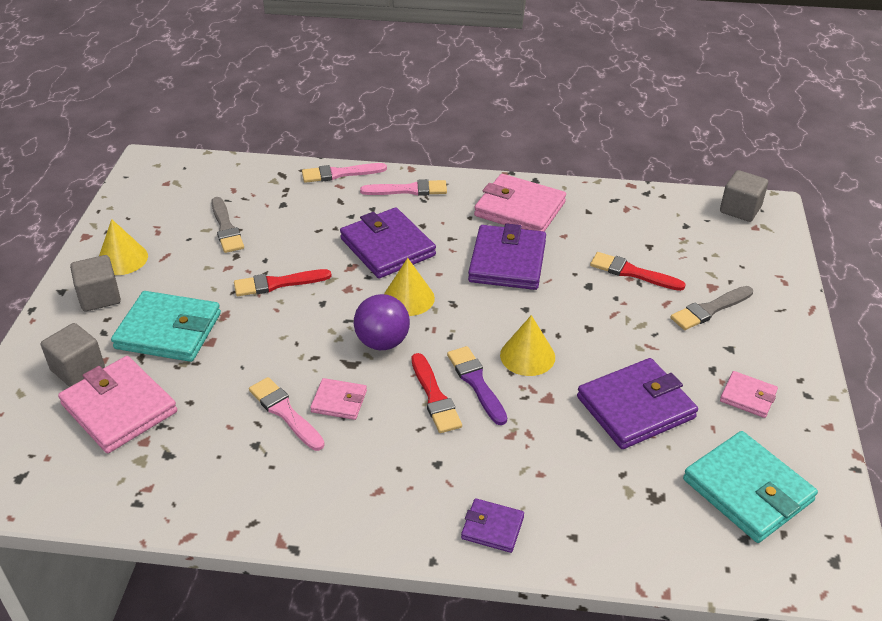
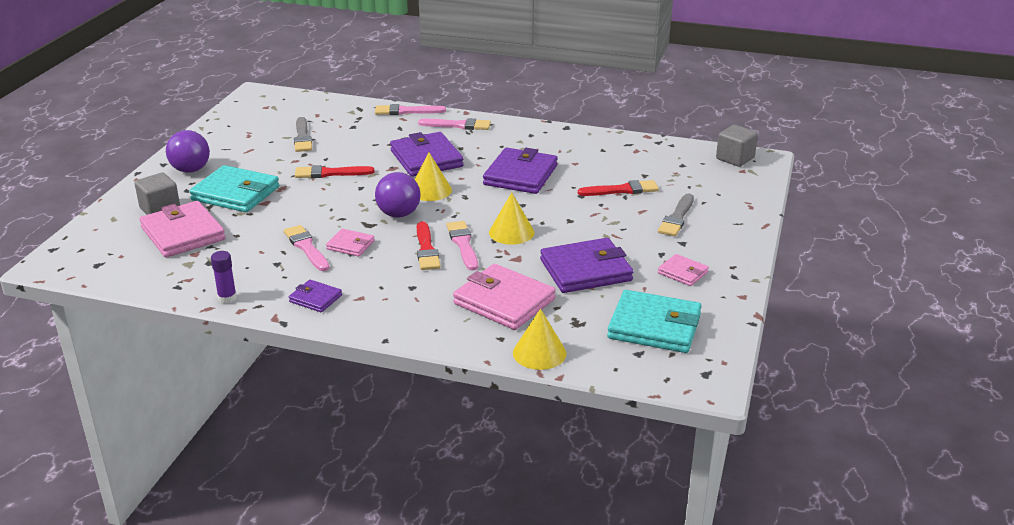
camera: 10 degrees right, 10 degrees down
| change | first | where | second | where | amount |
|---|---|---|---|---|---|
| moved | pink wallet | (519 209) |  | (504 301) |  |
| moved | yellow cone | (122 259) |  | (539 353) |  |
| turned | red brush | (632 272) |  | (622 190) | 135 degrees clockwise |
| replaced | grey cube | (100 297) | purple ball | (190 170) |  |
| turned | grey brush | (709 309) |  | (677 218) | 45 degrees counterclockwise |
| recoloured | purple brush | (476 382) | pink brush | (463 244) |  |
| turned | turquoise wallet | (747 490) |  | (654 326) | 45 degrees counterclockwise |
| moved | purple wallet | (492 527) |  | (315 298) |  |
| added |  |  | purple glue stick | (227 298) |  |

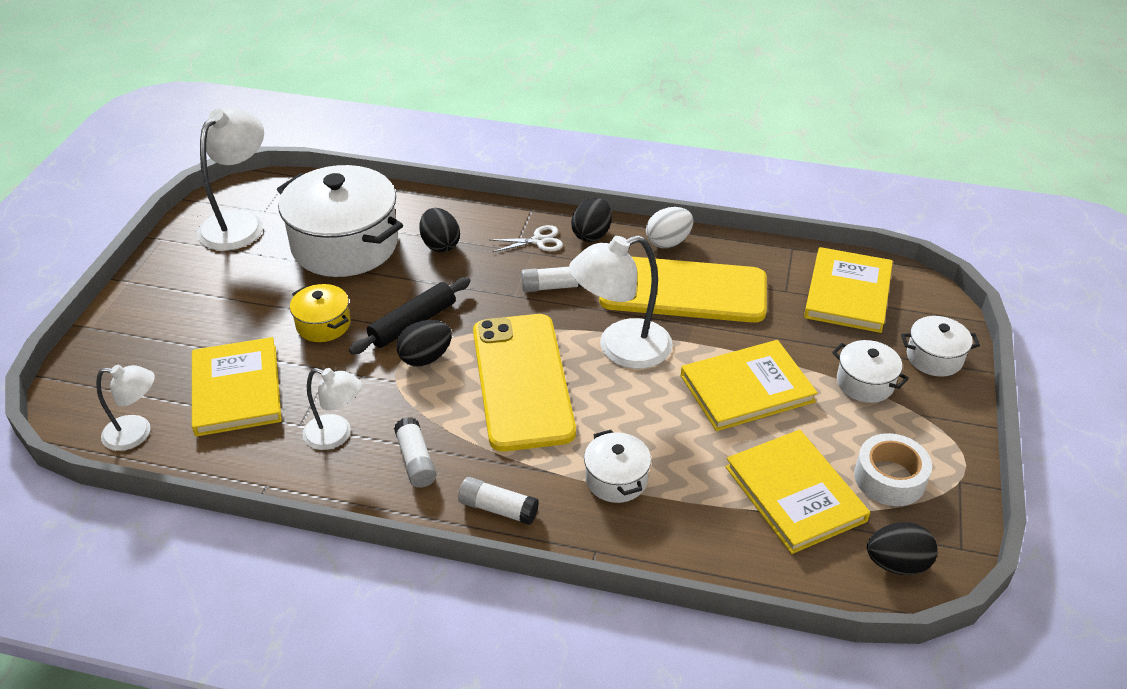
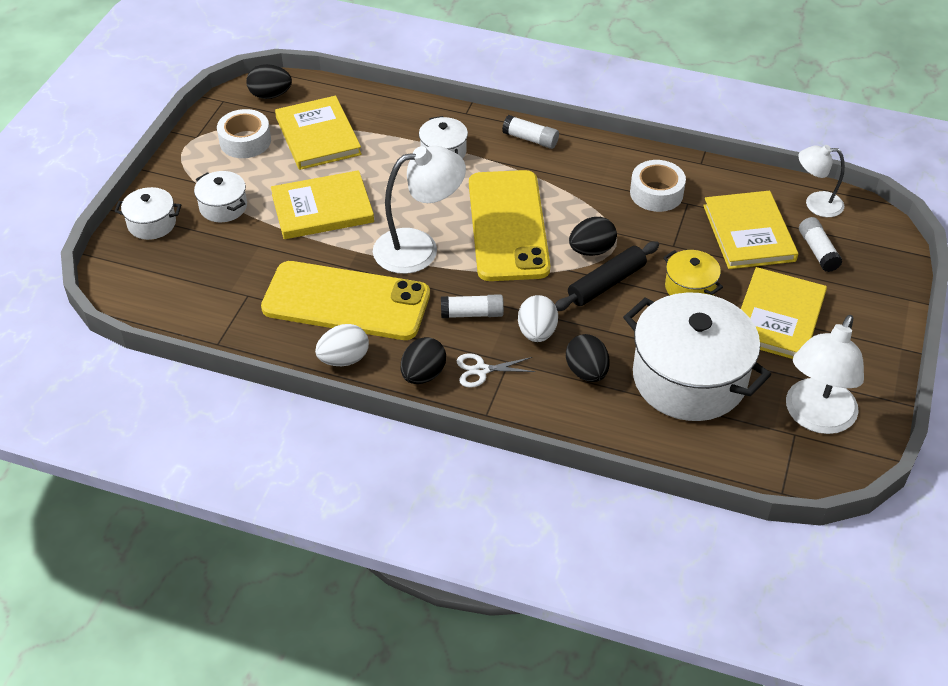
camera: 175 degrees left, 5 degrees up
| change | first | where | second | where | amount |
|---|---|---|---|---|---|
| moved | yellow book | (847 293) |  | (778 317) |  |
| replaced | white lamp | (336 435) | white tape | (656 193) |  |
| moved | white glue stick | (416 460) |  | (818 251) |  |
| added |  |  | white egg | (537 332) |  |

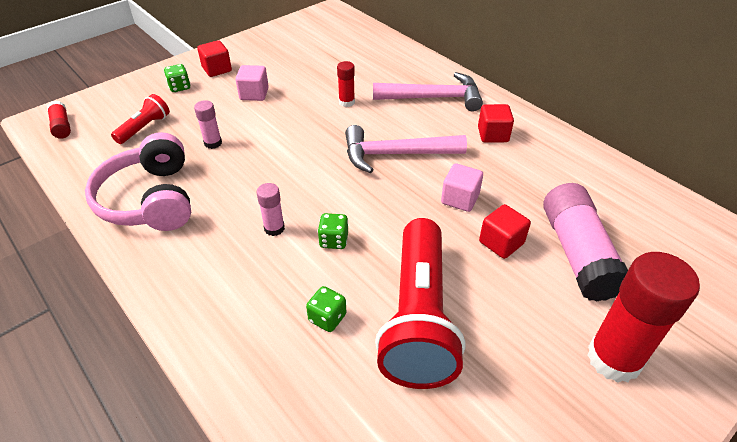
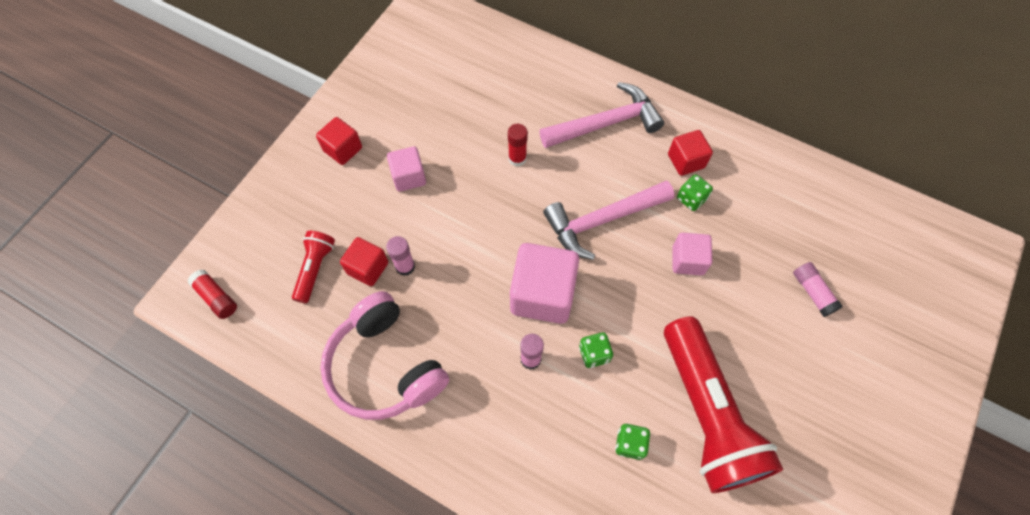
camera: 20 degrees left, 20 degrees up
| change | first | where | second | where | amount |
|---|---|---|---|---|---|
| moved | green dice | (179 87) |  | (691 199) |  |
| resized | pink glue stick | (577 253) |  | (812 292) | x0.48 |
| moved | red cube | (501 243) |  | (368 268) |  |
| removed | red glue stick | (614 358) |  |  |  |
| added |  |  | pink cube | (542 294) |  |

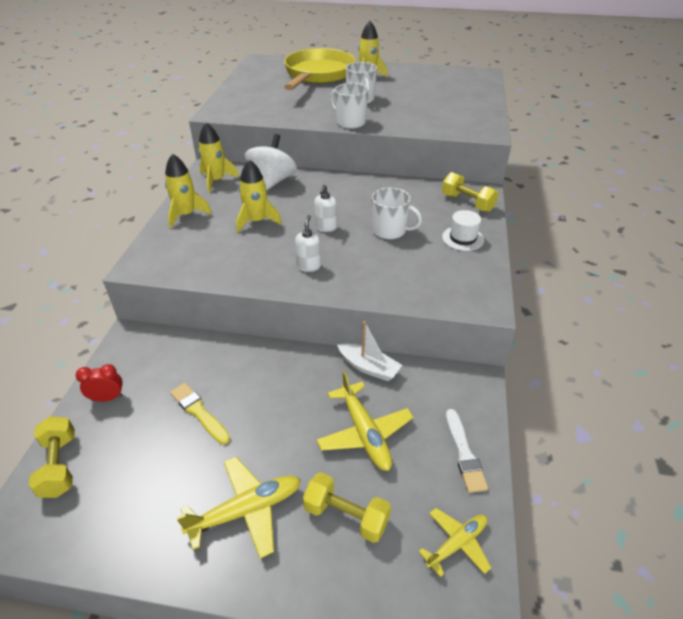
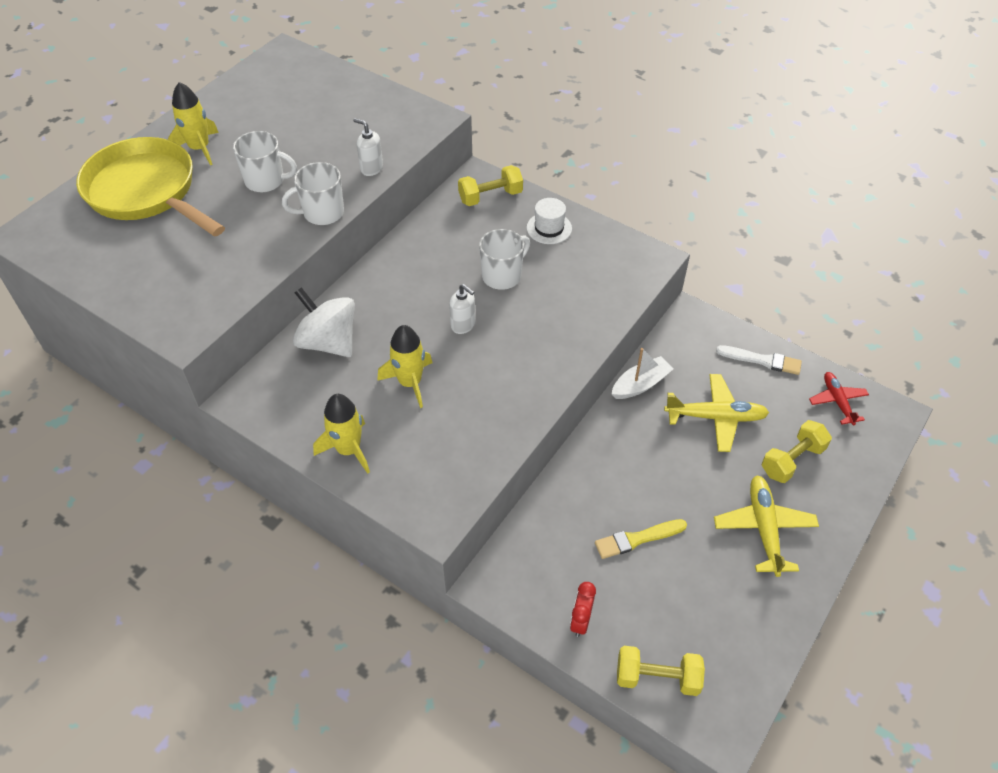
camera: 65 degrees left, 10 degrees up
| change | first | where | second | where | amount |
|---|---|---|---|---|---|
| removed | yellow rocket | (216 181) |  |  |  |
| moved | white soap dispenser | (308 266) |  | (371 168) |  |
| recoloured | yellow plane | (457 544) | red plane | (837 401) |  |

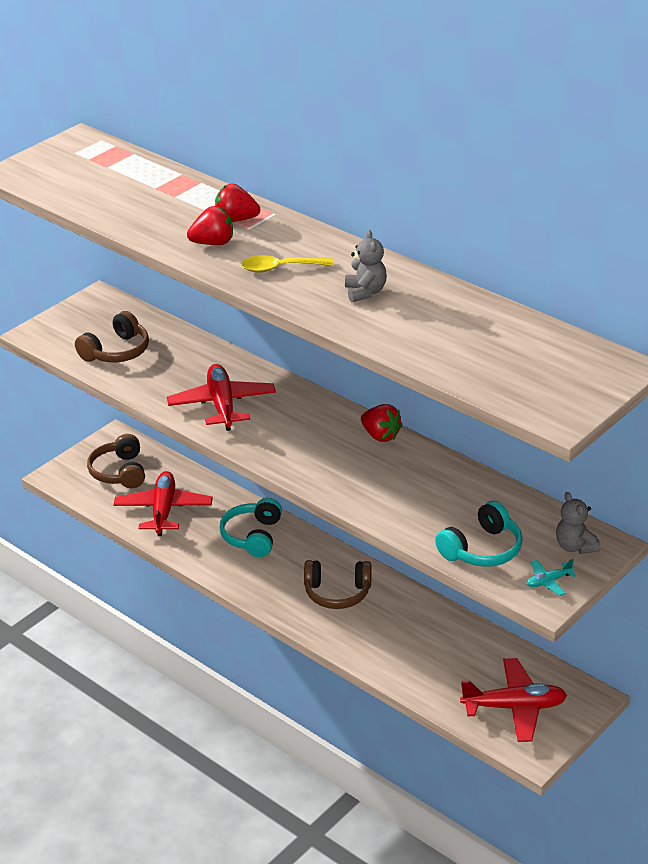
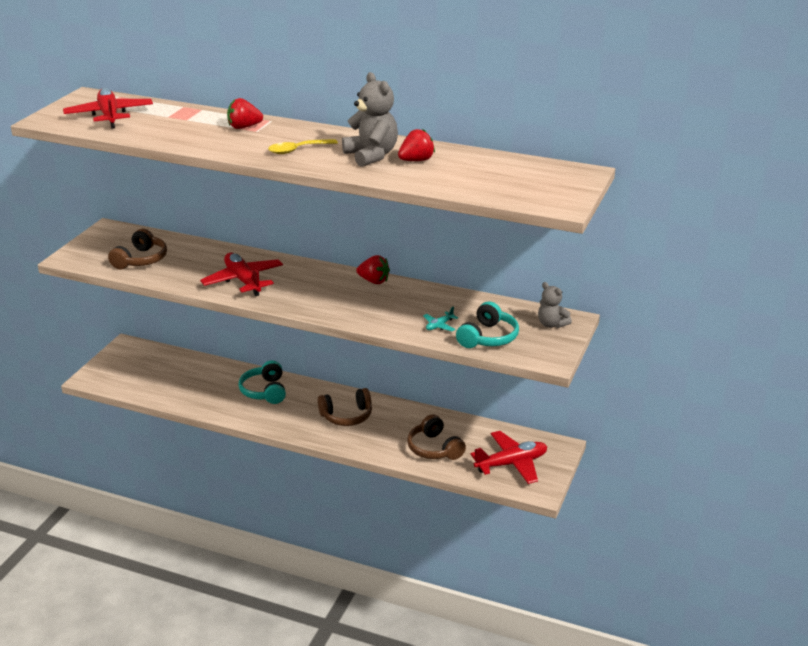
camera: 20 degrees left, 5 degrees down
| change | first | where | second | where | amount |
|---|---|---|---|---|---|
| moved | red strawberry | (213 243) |  | (416 160) |  |
| resized | grey teddy bear | (365 292) |  | (371 156) | x1.64 |
| moved | brown headphones | (119 472) |  | (434 448) |  |
| moved | red plane | (163 510) |  | (109 116) |  |
| moved | turquoise plane | (548 581) |  | (439 326) |  |

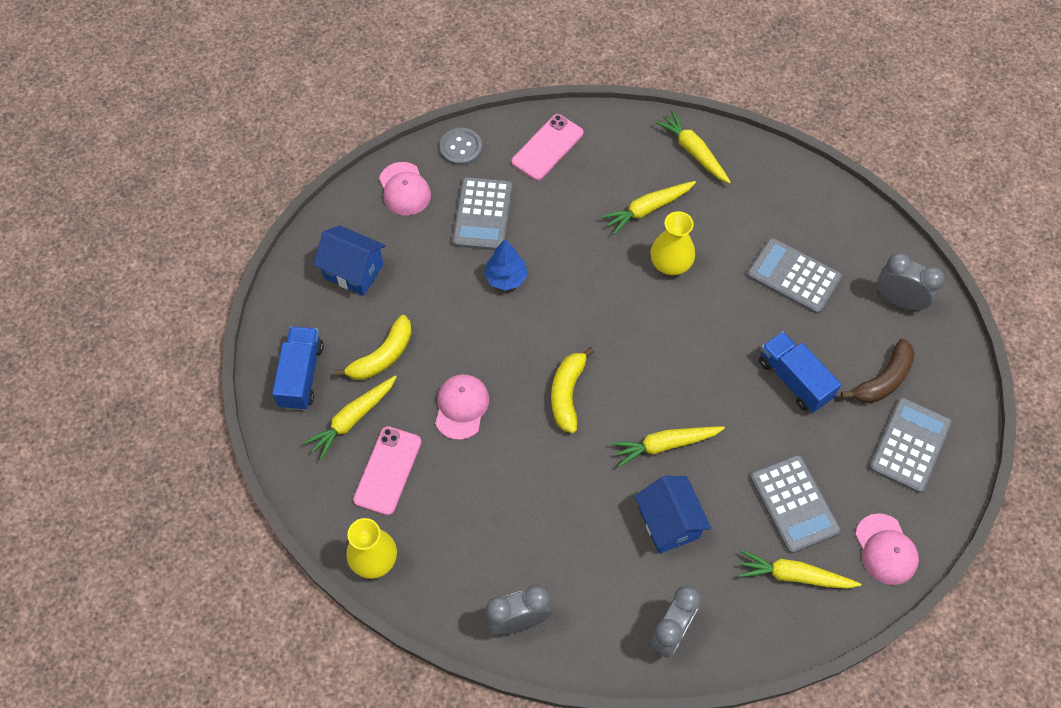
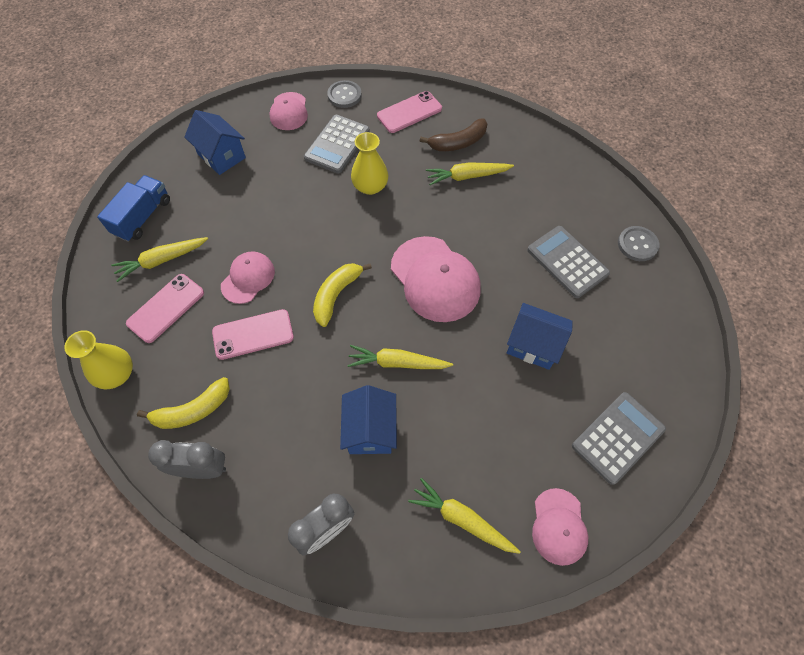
camera: 20 degrees right, 0 degrees up
| change | first | where | second | where | amount |
|---|---|---|---|---|---|
| removed | yellow carrot | (693 151) |  |  |  |
| moved | yellow vase | (670 263) |  | (370 186) |  |
| removed | blue tree | (506 278) |  |  |  |
| removed | grey clock | (898 301) |  |  |  |
| moved | yellow banana | (382 356) |  | (193 410) |  |
| replaced | blue truck | (794 379) | blue house | (533 345) |  |
| moved | brown banana | (883 380) |  | (458 143) |  |
| removed | grey calculator | (794 504) |  |  |  |
| added |  |  | grey button | (637 244) |  |
| added |  |  | pink cap | (435 279) |  |
| added |  |  | pink phone | (253 334) |  |

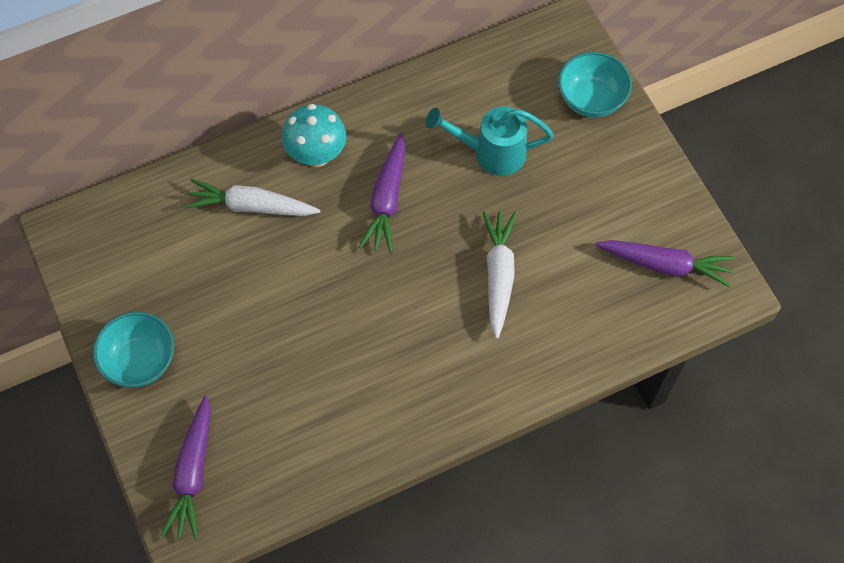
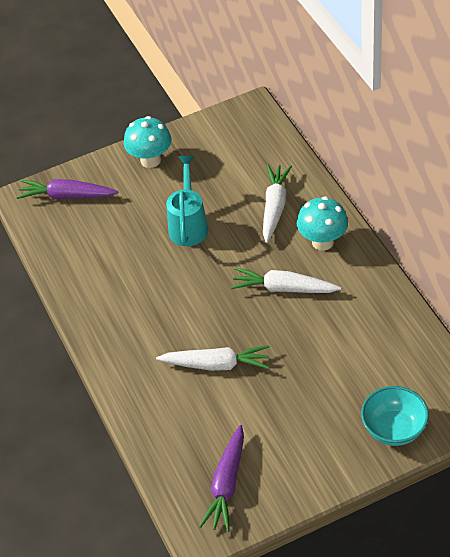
camera: 95 degrees right, 15 degrees down
| change | first | where | second | where | amount |
|---|---|---|---|---|---|
| moved | turquoise watering can | (491 153) |  | (188 225) |  |
| recoloured | purple carrot | (387 200) | white carrot | (284 288) |  |
| replaced | turquoise bowl | (140 361) | turquoise mushroom | (150 160) |  |

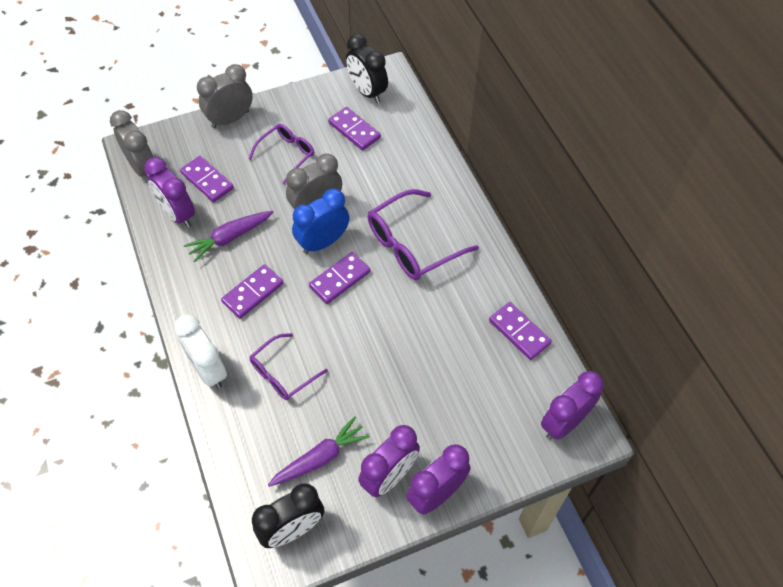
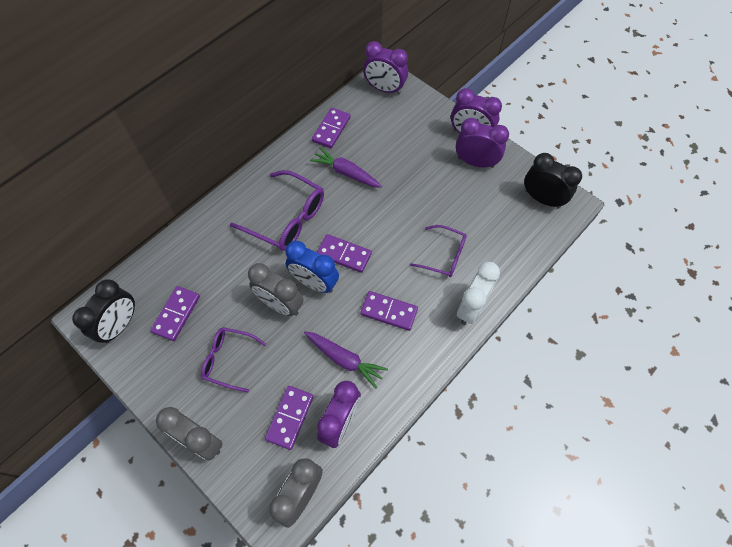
camera: 115 degrees left, 5 degrees up
| change | first | where | second | where | amount |
|---|---|---|---|---|---|
| moved | purple carrot | (320 458) |  | (346 173) |  |

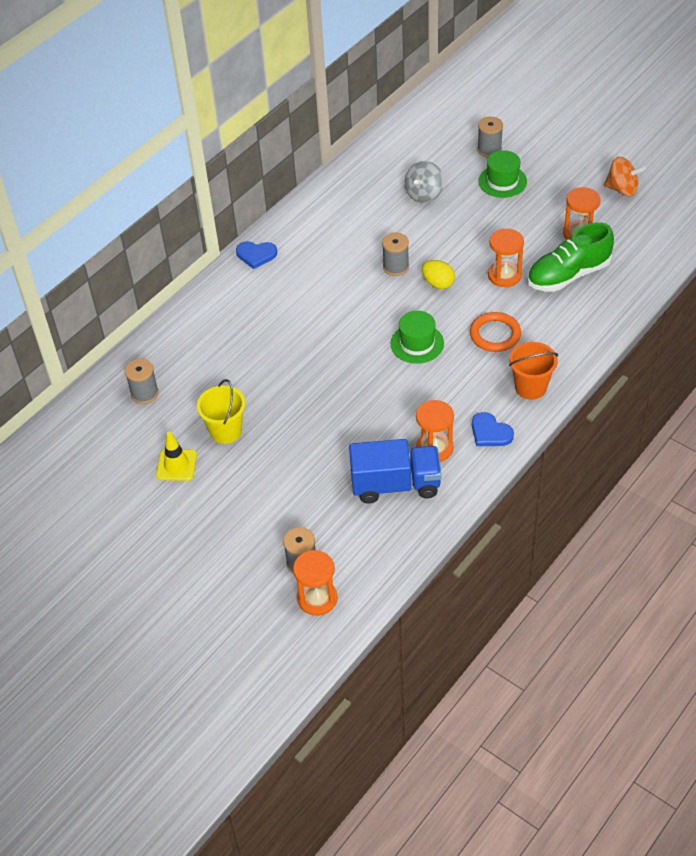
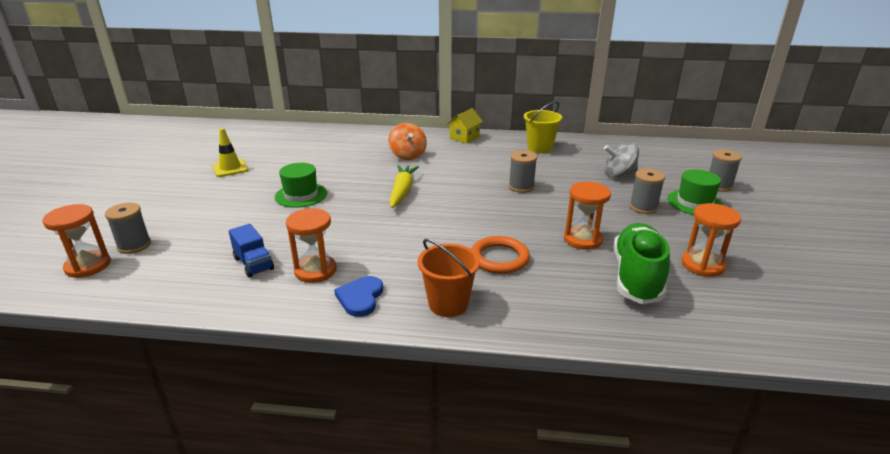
camera: 55 degrees right, 20 degrees down
| change | first | where | second | where | amount |
|---|---|---|---|---|---|
| moved | orange spinning top | (622 189) |  | (408 155) |  |
| turned | green shoe | (568 275) |  | (636 277) | 75 degrees clockwise |
| replaced | blue heart | (256 255) | yellow house | (464 137) |  |
| removed | yellow egg | (438 283) |  |  |  |
| moved | green hat | (417 343) |  | (301 195) |  |
| moved | grey spool | (144 393) |  | (643 207) |  |
| moved | yellow bucket | (226 431) |  | (539 148) |  |
| resized | blue truck | (395 484) |  | (254 263) | x0.57 |
| added |  |  | yellow carrot | (402 192) |  |

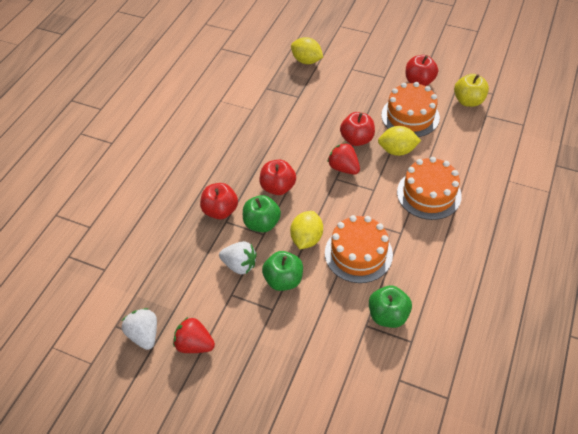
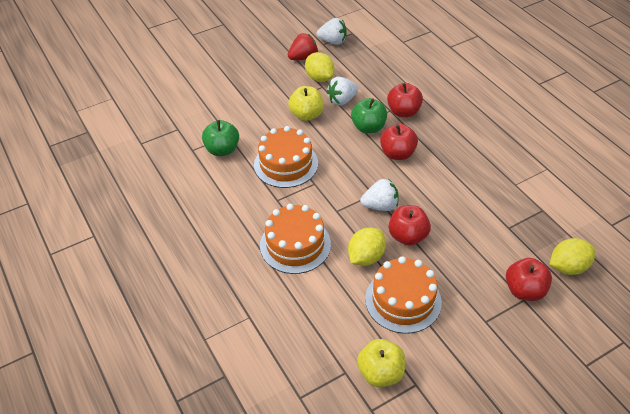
camera: 125 degrees right, 5 degrees down
| change | first | where | second | where | amount |
|---|---|---|---|---|---|
| moved | red apple | (419 81) |  | (524 290) |  |
| recoloured | red strawberry | (343 168) | white strawberry | (380 206) |  |
| moved | yellow lemon | (306 238) |  | (319 78) |  |
| recoloured | green apple | (283 280) | yellow apple | (306 115) |  |

